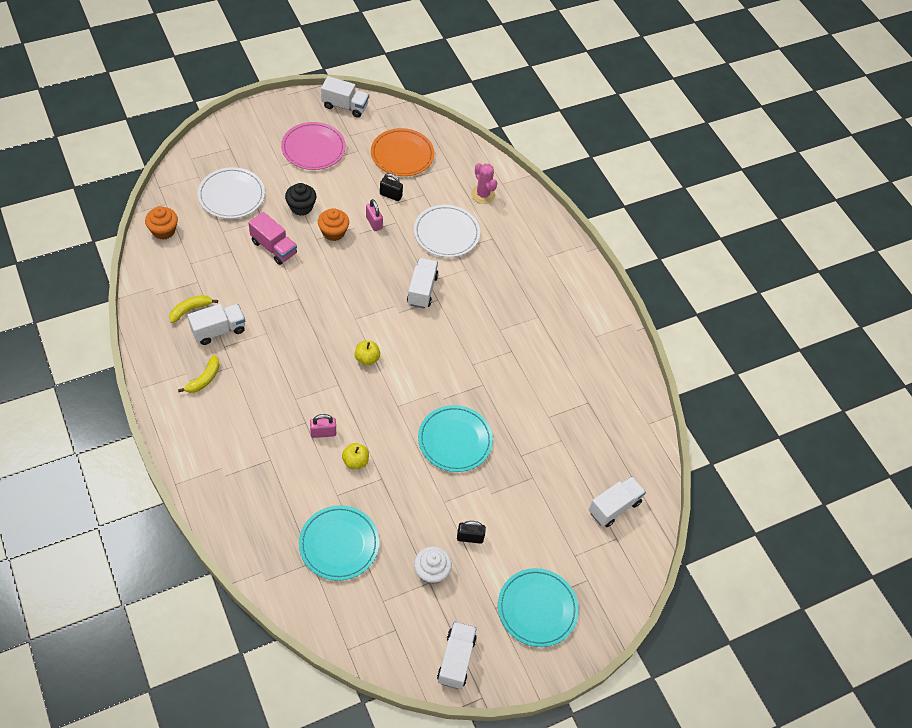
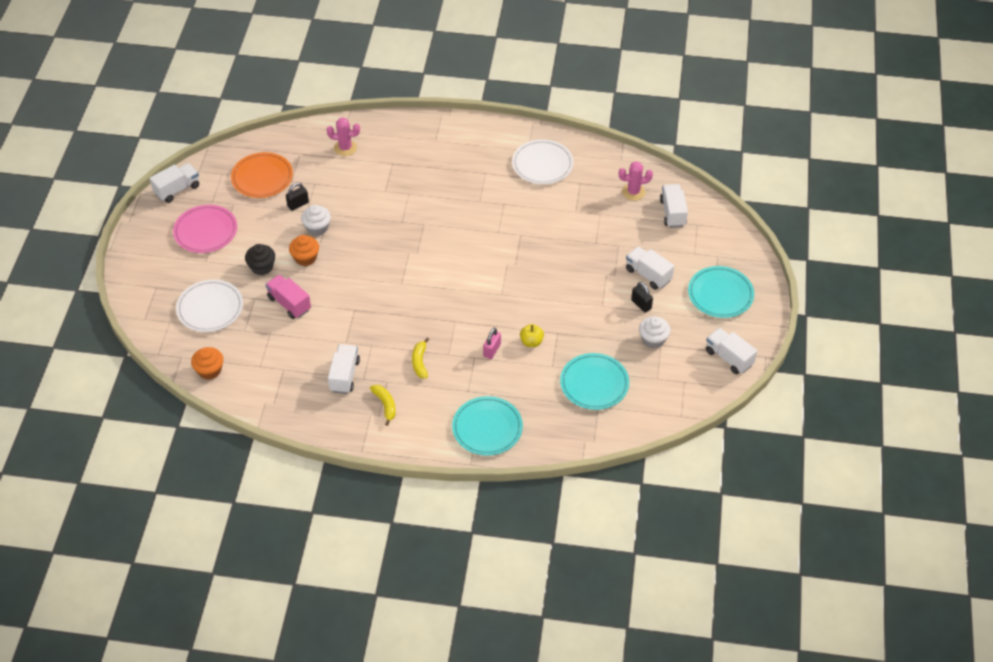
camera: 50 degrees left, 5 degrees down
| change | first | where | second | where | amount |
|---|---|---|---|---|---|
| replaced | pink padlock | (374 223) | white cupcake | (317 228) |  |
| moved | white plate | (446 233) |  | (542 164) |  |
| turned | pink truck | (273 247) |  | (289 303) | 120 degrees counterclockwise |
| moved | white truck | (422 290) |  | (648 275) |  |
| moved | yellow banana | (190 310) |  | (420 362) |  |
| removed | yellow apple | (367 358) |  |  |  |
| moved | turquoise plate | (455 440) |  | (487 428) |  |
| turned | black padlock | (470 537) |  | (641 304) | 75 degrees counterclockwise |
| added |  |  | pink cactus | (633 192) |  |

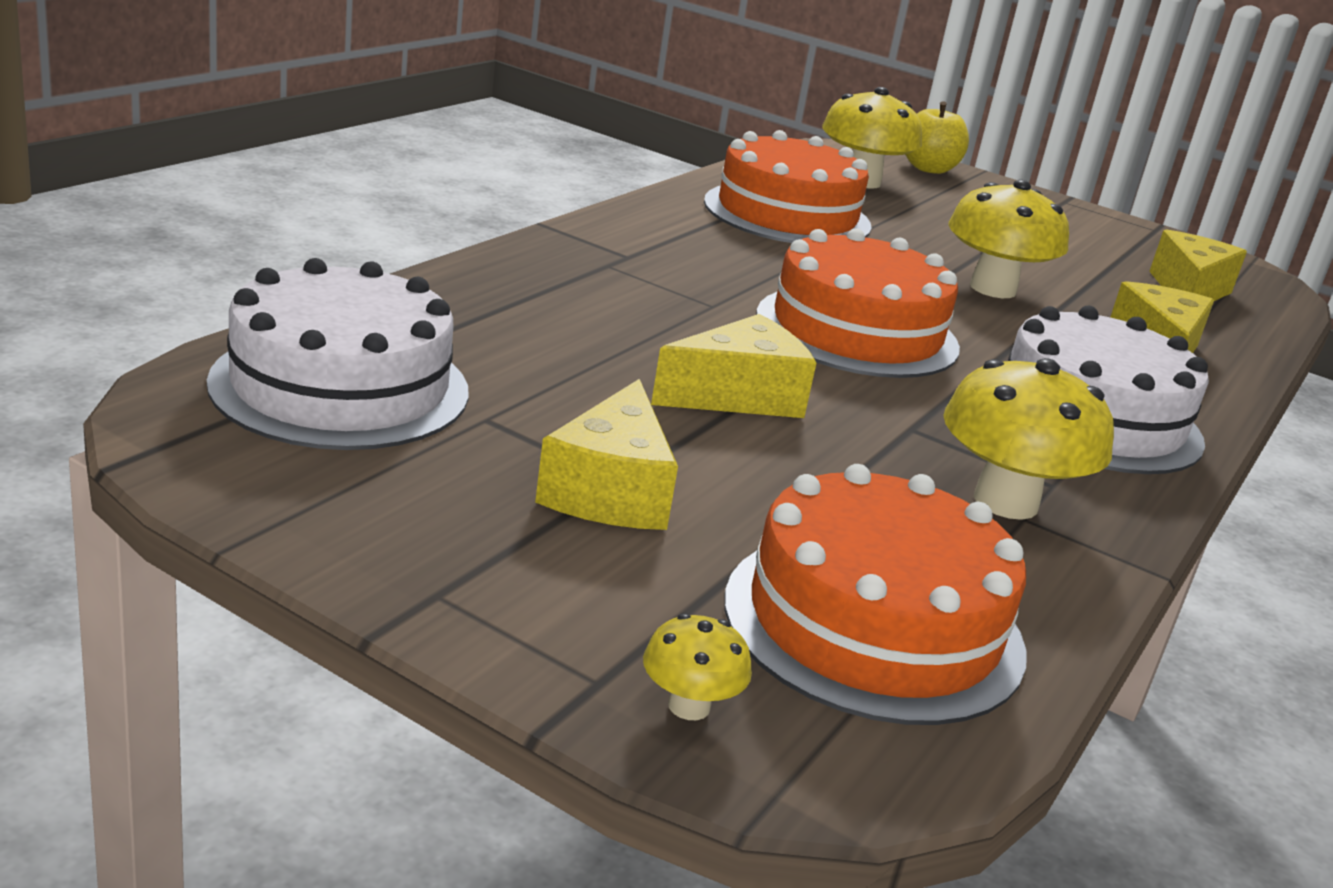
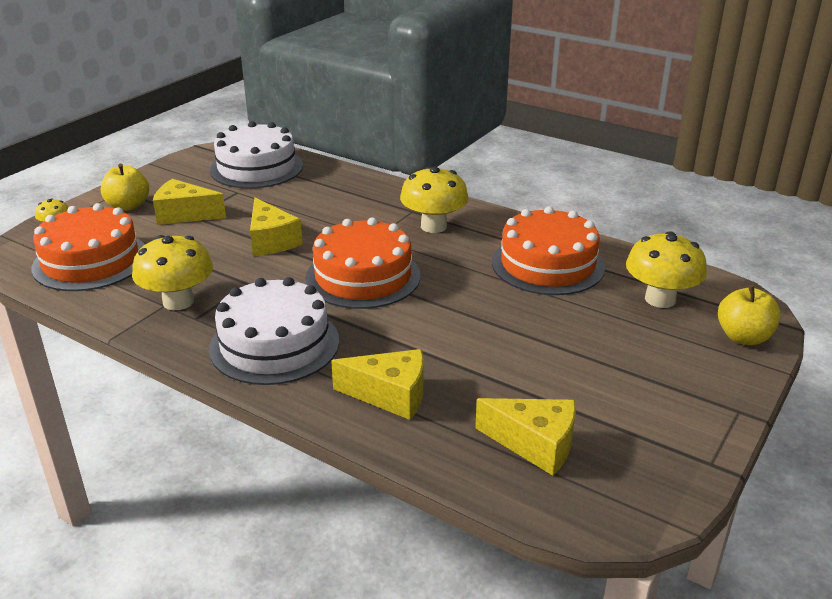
camera: 95 degrees right, 5 degrees up
| change | first | where | second | where | amount |
|---|---|---|---|---|---|
| moved | yellow mushroom | (992 288) |  | (433 226) |  |
| added |  |  | yellow apple | (128 206) |  |

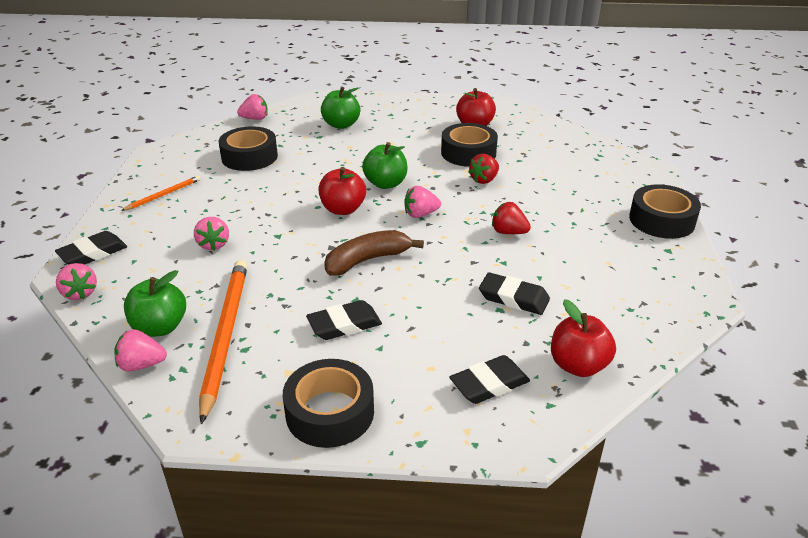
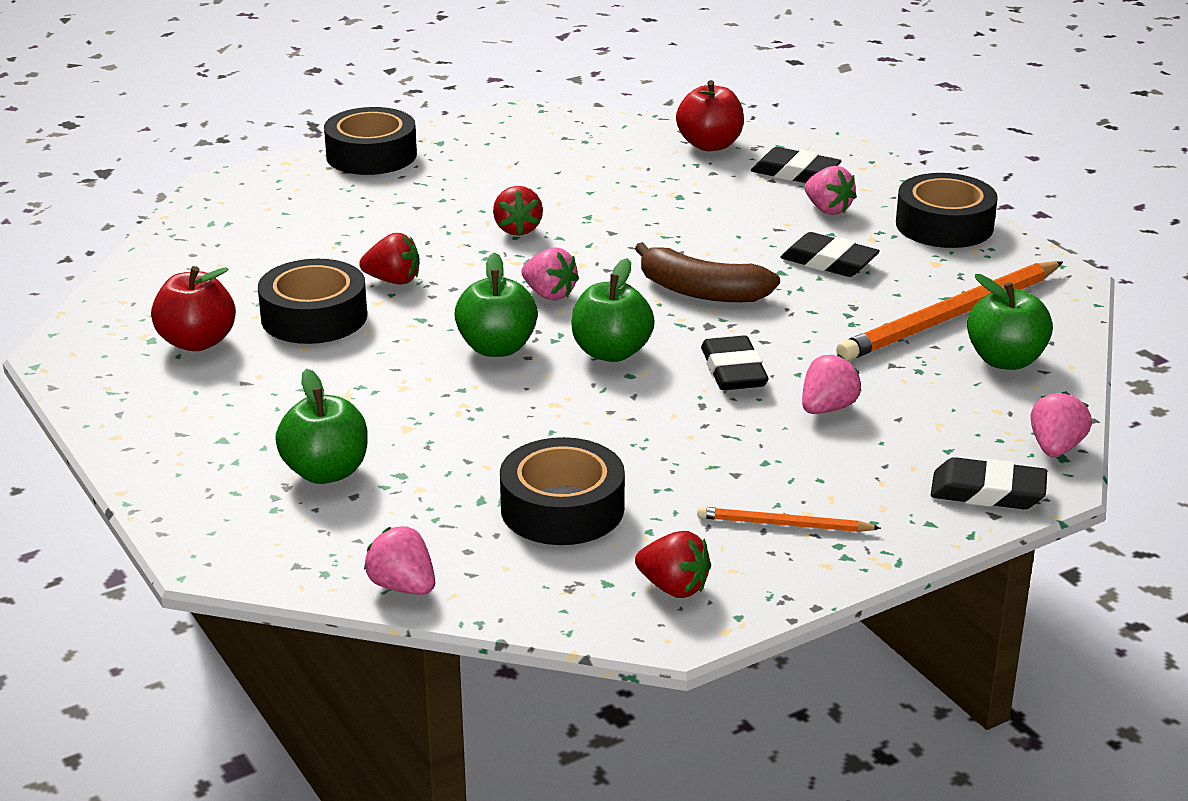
camera: 125 degrees left, 5 degrees down
| change | first | where | second | where | amount |
|---|---|---|---|---|---|
| recoloured | red apple | (343 209) | green apple | (611 352) |  |
| moved | black eraser | (513 298) |  | (733 371) |  |
| moved | pink strawberry | (142 365) |  | (827 209) |  |
| added |  |  | red strawberry | (673 587) |  |

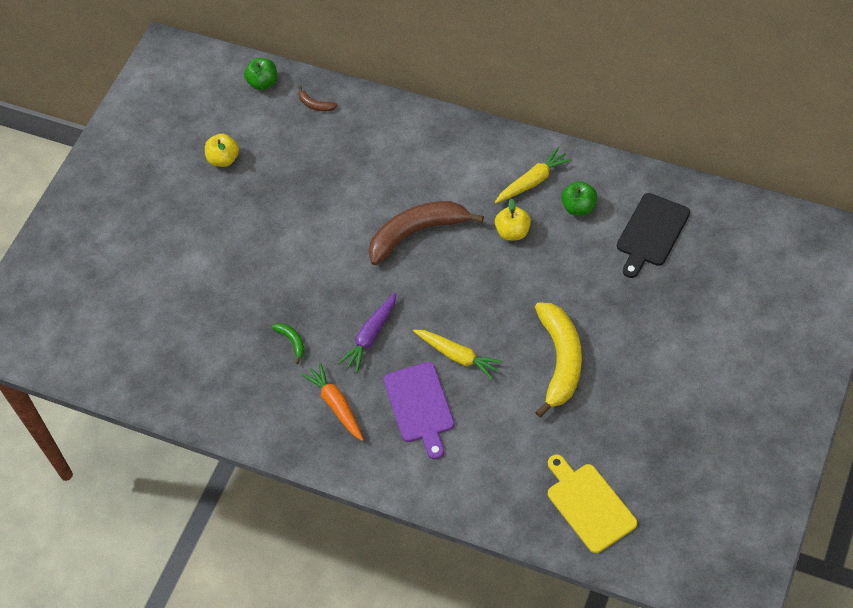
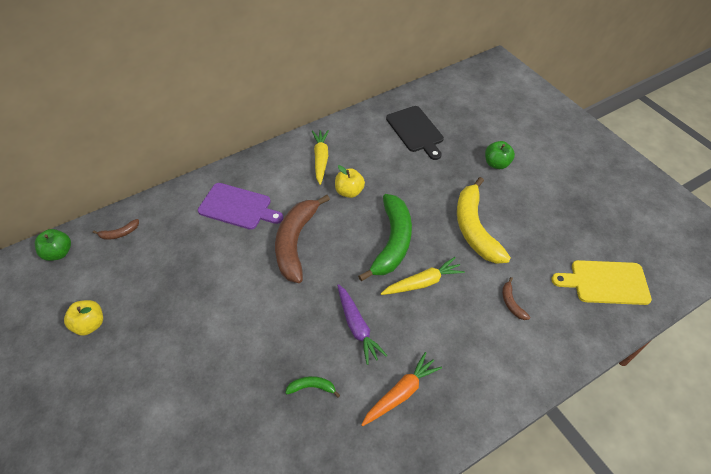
camera: 60 degrees left, 5 degrees down
| change | first | where | second | where | amount |
|---|---|---|---|---|---|
| moved | green apple | (579 207) |  | (496 164) |  |
| turned | yellow banana | (560 361) |  | (474 228) | 135 degrees counterclockwise |
| turned | orange carrot | (336 405) |  | (401 393) | 135 degrees clockwise |
| moved | purple cutting board | (420 406) |  | (238 207) |  |
| added |  |  | green banana | (392 242) |  |
| added |  |  | brown banana | (511 303) |  |

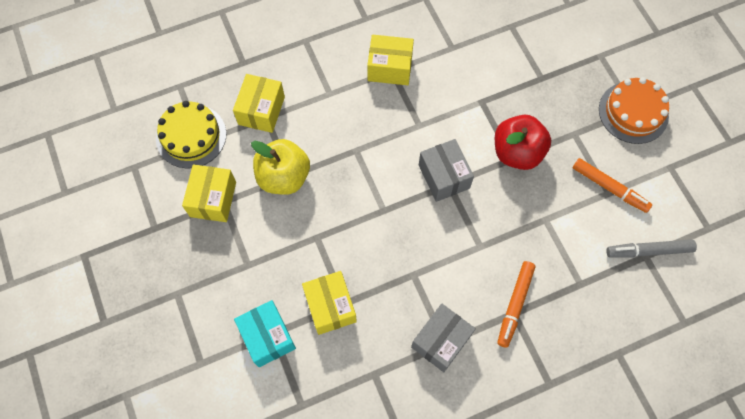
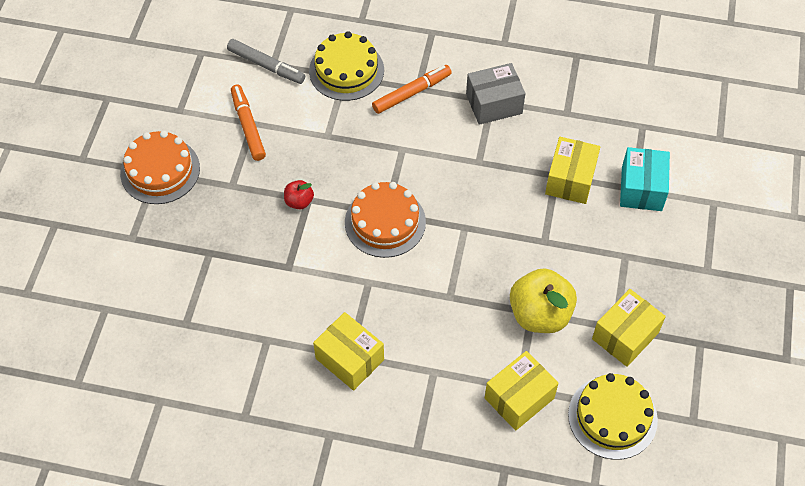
camera: 145 degrees left, 10 degrees down
| change | first | where | second | where | amount |
|---|---|---|---|---|---|
| resized | red apple | (517 152) |  | (299 201) | x0.48 |
| replaced | grey box | (444 176) | orange cake | (385 222) |  |
| added |  |  | yellow cake | (346 70) |  |

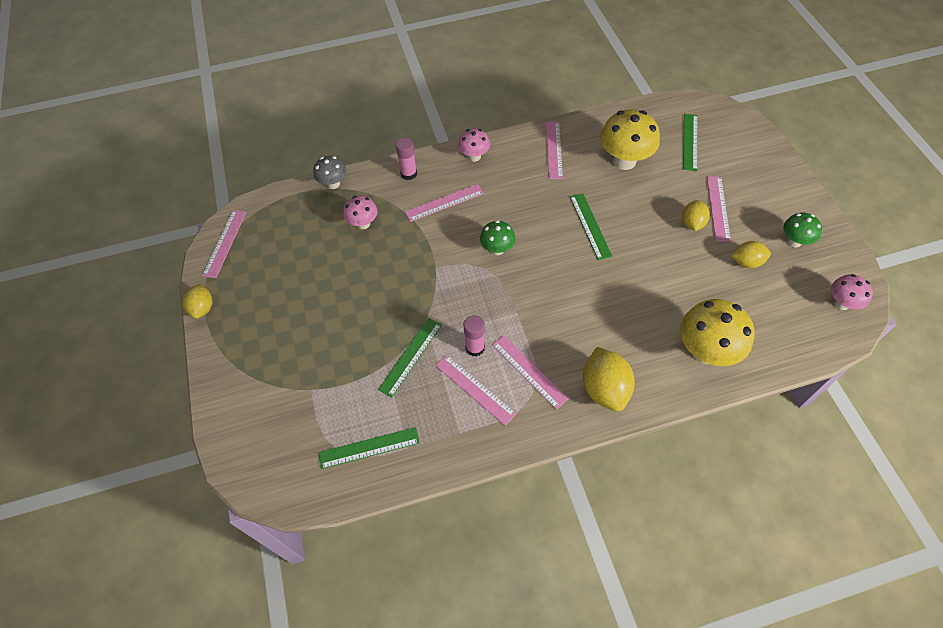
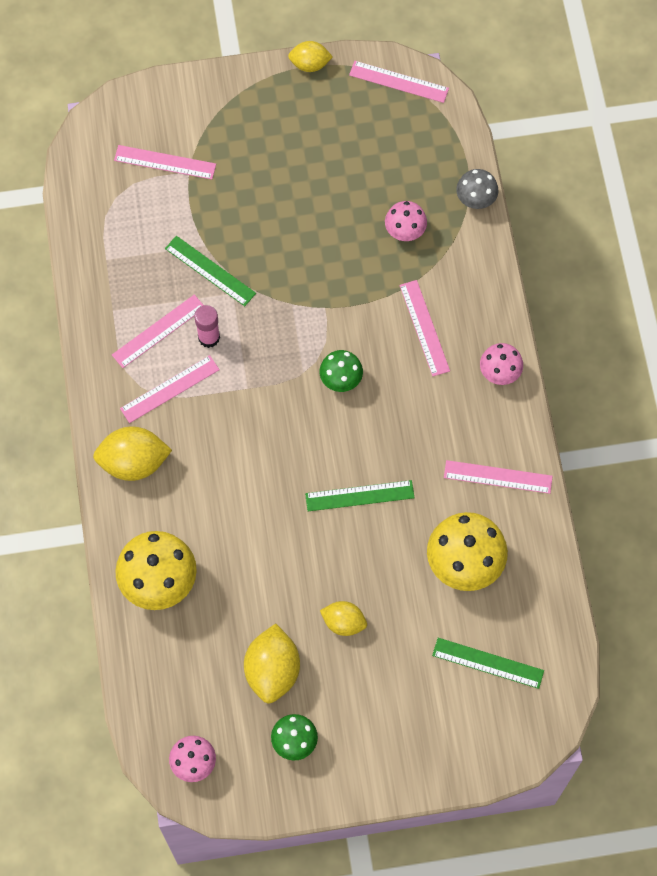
camera: 95 degrees right, 10 degrees up
| change | first | where | second | where | amount |
|---|---|---|---|---|---|
| removed | pink glue stick | (409 174) |  |  |  |
| moved | pink ruler | (718 208) |  | (165 162) |  |
| resized | yellow lemon | (746 262) |  | (272 670) | x1.62 |
| removed | green ruler | (369 448) |  |  |  |

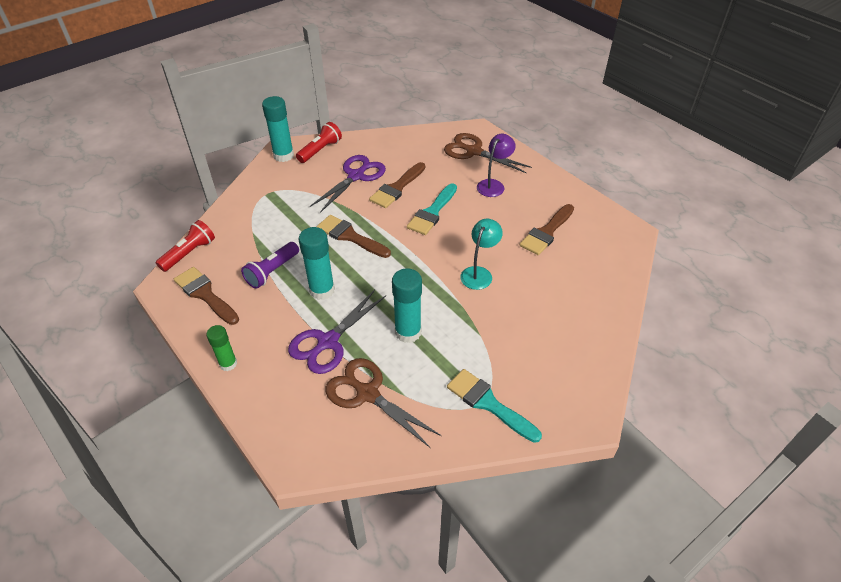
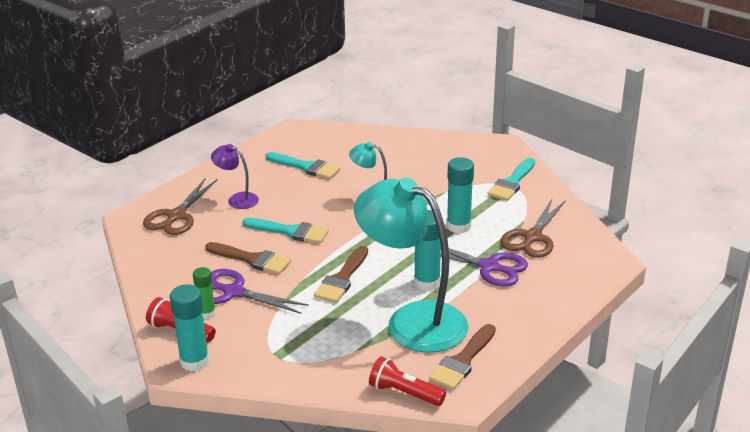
camera: 100 degrees left, 15 degrees down
| change | first | where | second | where | amount |
|---|---|---|---|---|---|
| recoloured | brown brush | (546 232) | turquoise brush | (306 167) |  |
| replaced | purple flashlight | (272 271) | turquoise lamp | (412 321) |  |
| moved | green glue stick | (228 364) |  | (206 313) |  |

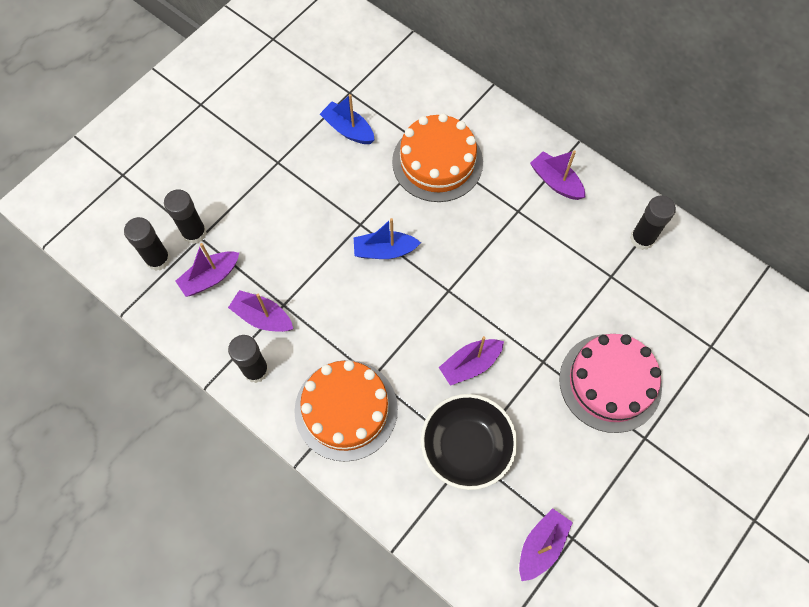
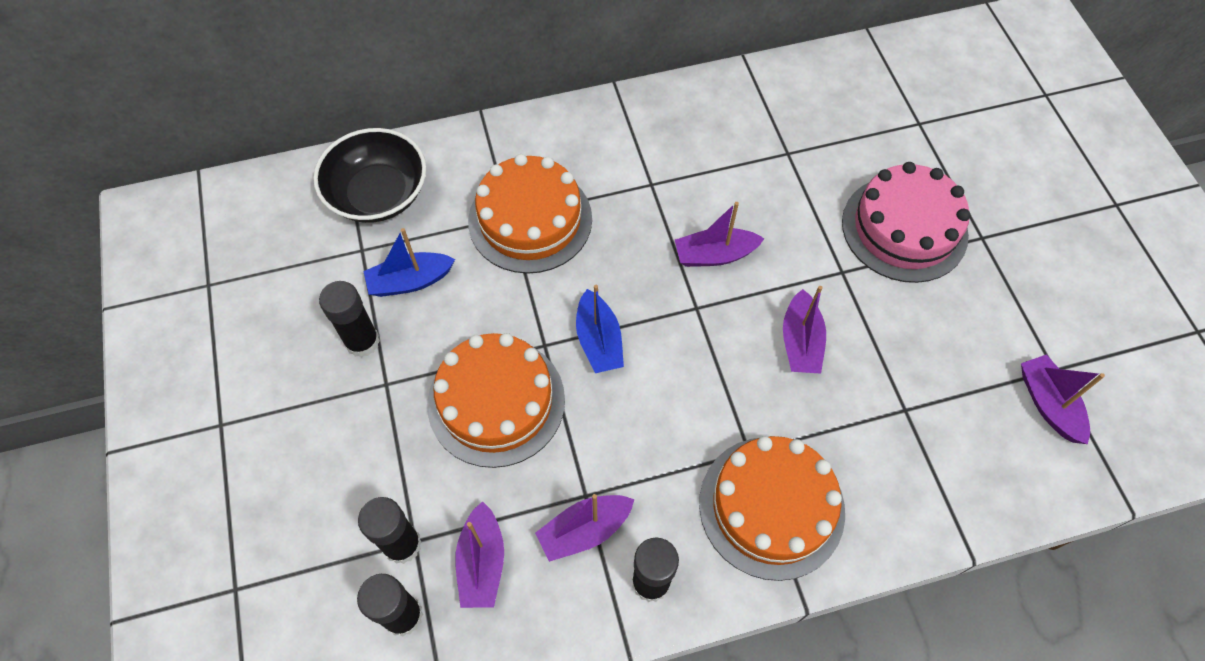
camera: 55 degrees left, 5 degrees down
| change | first | where | second | where | amount |
|---|---|---|---|---|---|
| moved | purple boat | (556 182) |  | (714 255) |  |
| moved | black glue stick | (642 239) |  | (362 341) |  |
| turned | blue boat | (384 250) |  | (599 341) | 45 degrees counterclockwise |
| moved | black bowl | (466 447) |  | (378 194) |  |
| added |  |  | orange cake | (496 401) |  |

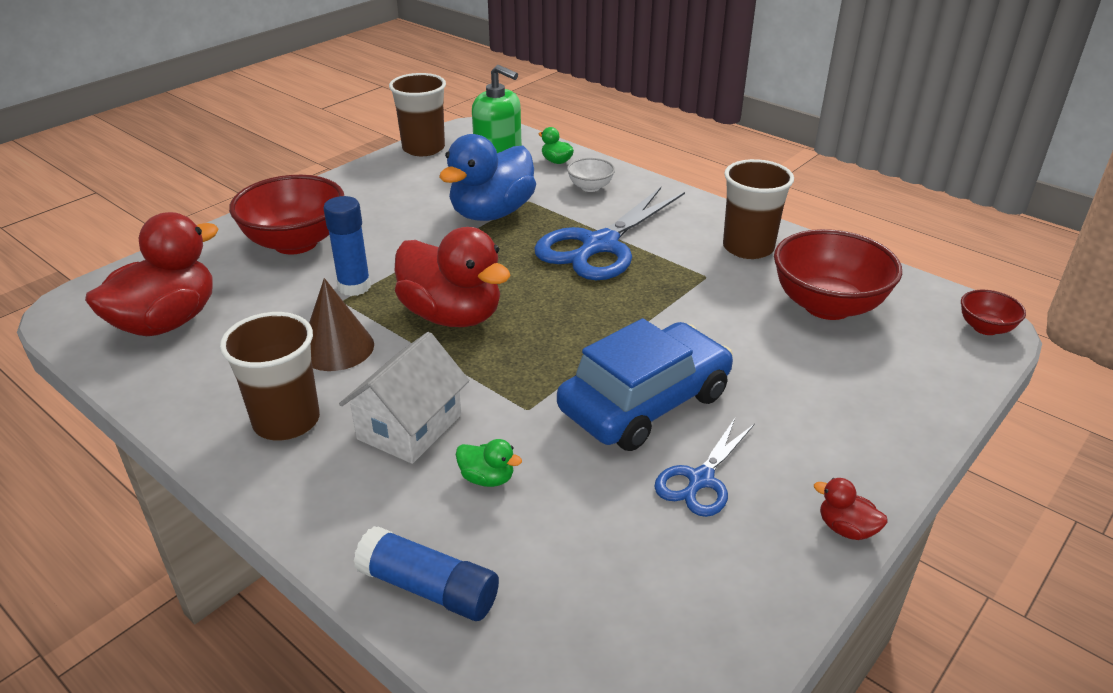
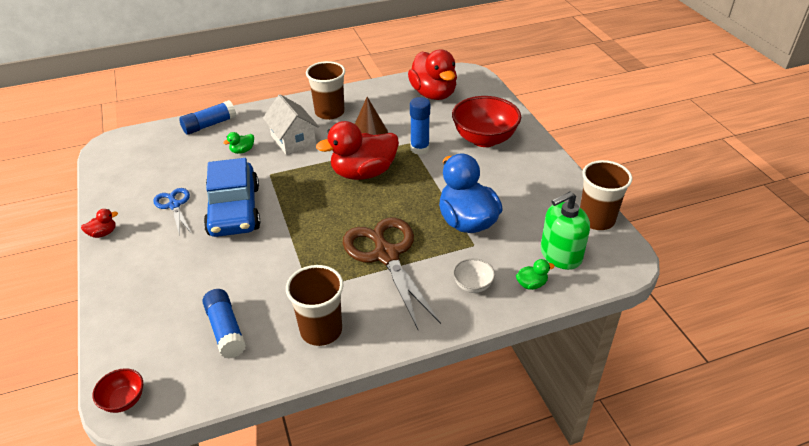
camera: 120 degrees right, 5 degrees up
| change | first | where | second | where | amount |
|---|---|---|---|---|---|
| recoloured | blue scissors | (600 245) | brown scissors | (386 255) |  |
| replaced | red bowl | (827 306) | blue glue stick | (226 330) |  |

